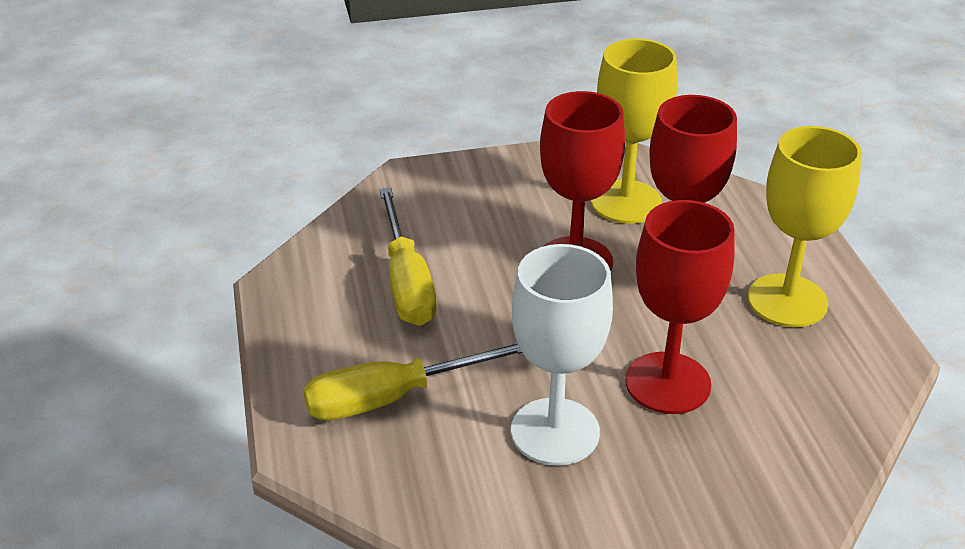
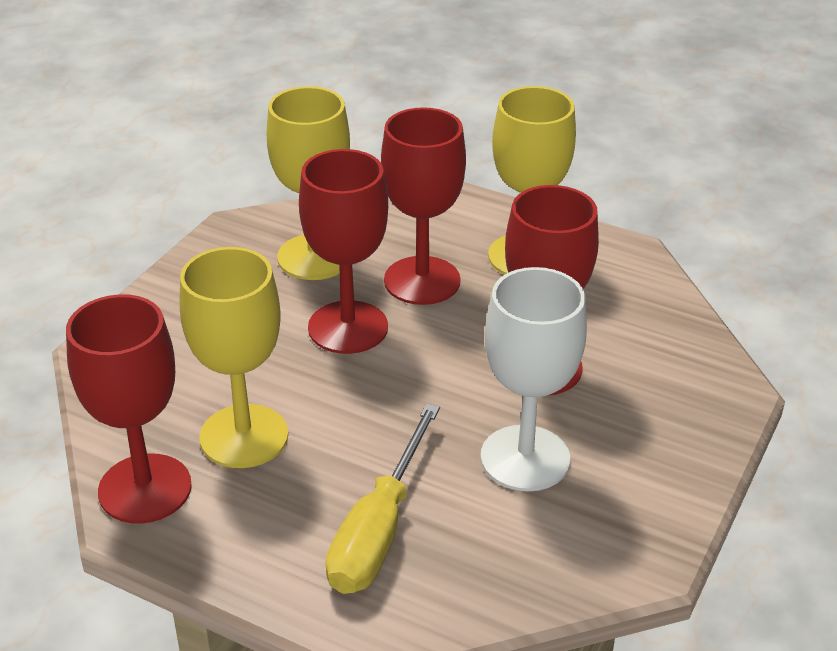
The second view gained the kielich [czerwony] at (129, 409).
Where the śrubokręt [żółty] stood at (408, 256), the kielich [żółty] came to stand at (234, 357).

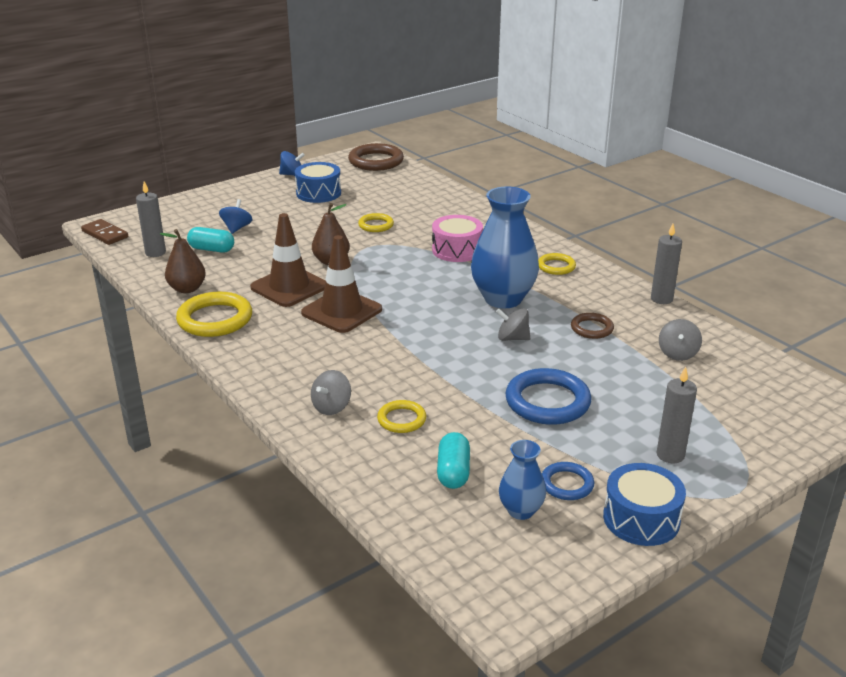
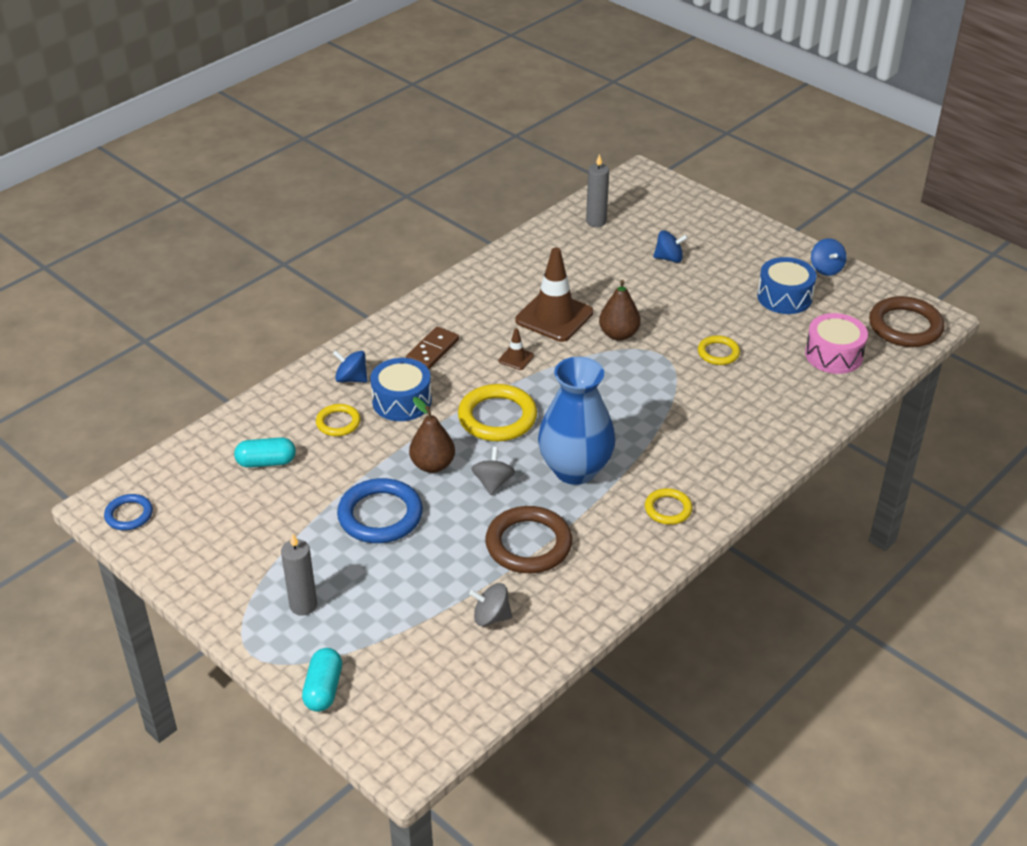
The second view lost the wazon [niebieski] at (522, 480).
The second view lost the świeca [szary] at (666, 264).
The kostka domina [brązowy] ended up elsewhere, having gone from (104, 232) to (432, 348).
The gruszka [brązowy] ended up elsewhere, having gone from (183, 261) to (432, 435).
The pierścień [żółty] ended up elsewhere, having gone from (214, 314) to (497, 412).
The kapsułka [turkusowy] ended up elsewhere, having gone from (210, 239) to (322, 680).
The bęben [różowy] ended up elsewhere, having gone from (457, 238) to (836, 343).
The pierścień [niebieski] ended up elsewhere, having gone from (568, 481) to (128, 512).
The bęben [niebieski] ended up elsewhere, having gone from (644, 504) to (401, 389).
What was the bączek [szary] at (331, 392) turned into the bączek [niebieski] at (350, 366).
The size of the pachołek [brązowy] at (341, 284) changed by a factor of 0.44.
The size of the pierścień [brązowy] at (592, 326) changed by a factor of 1.78.

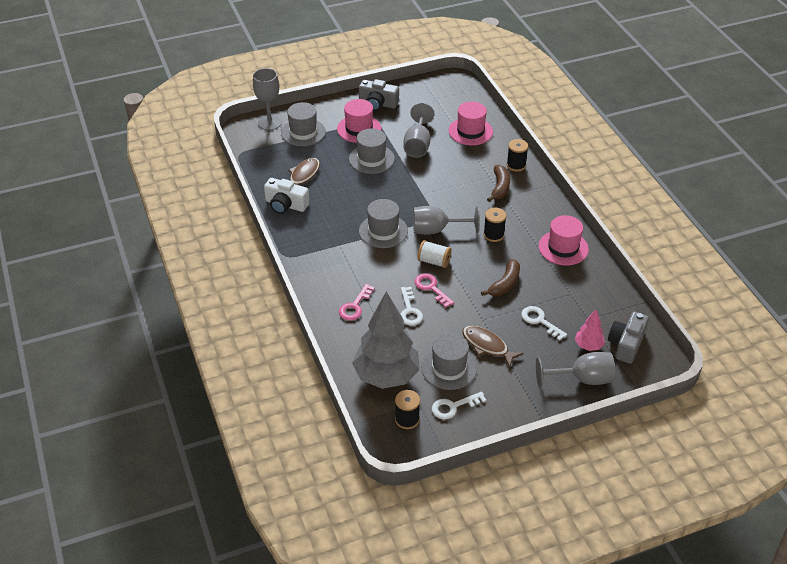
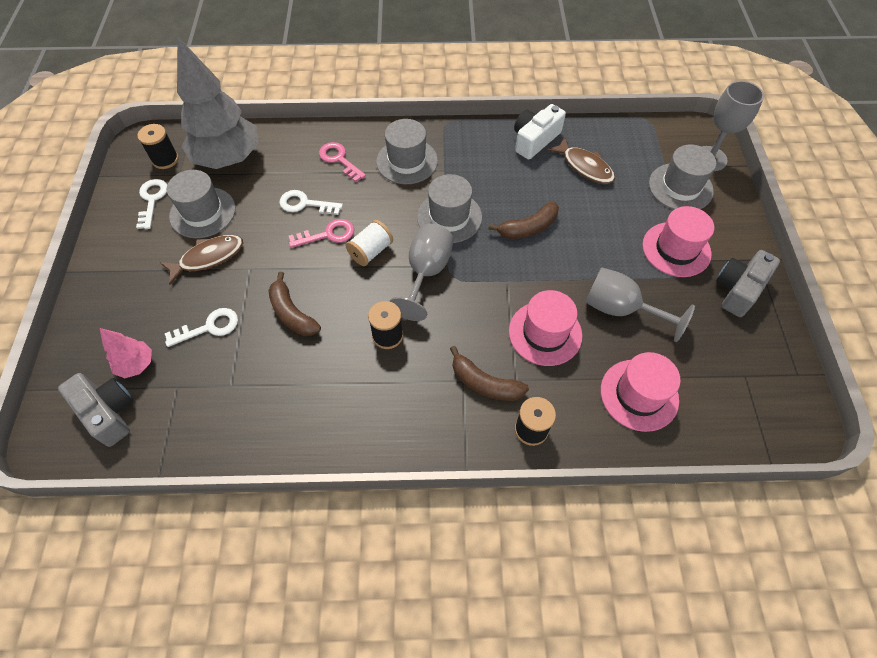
The second view lost the kielich [szary] at (575, 370).
The second view gained the banan [brązowy] at (524, 220).
The kapelusz [szary] ended up elsewhere, having gone from (372, 151) to (407, 151).
The kapelusz [różowy] ended up elsewhere, having gone from (563, 240) to (545, 328).

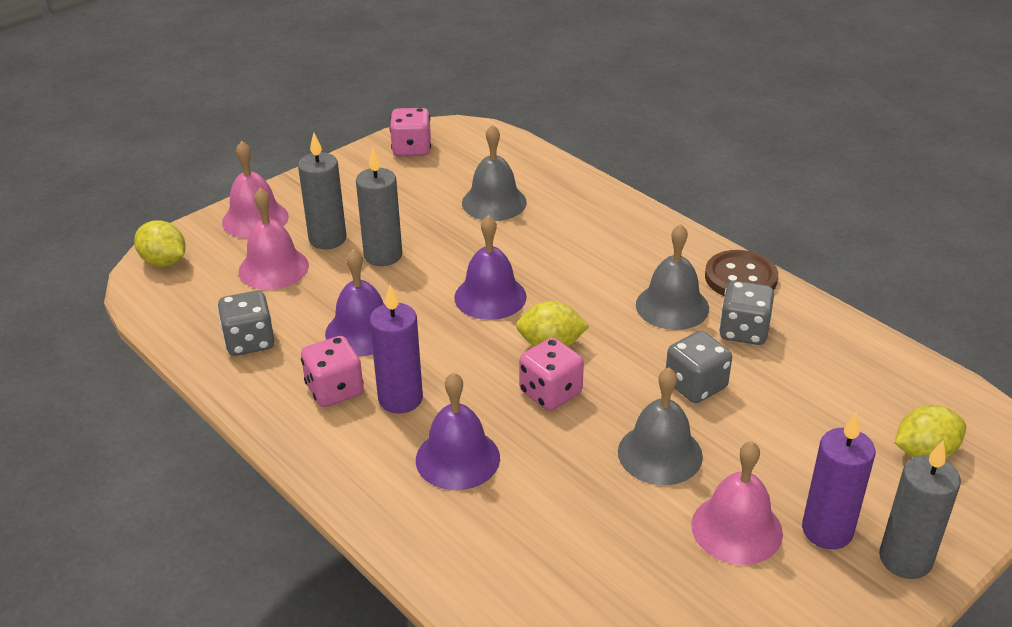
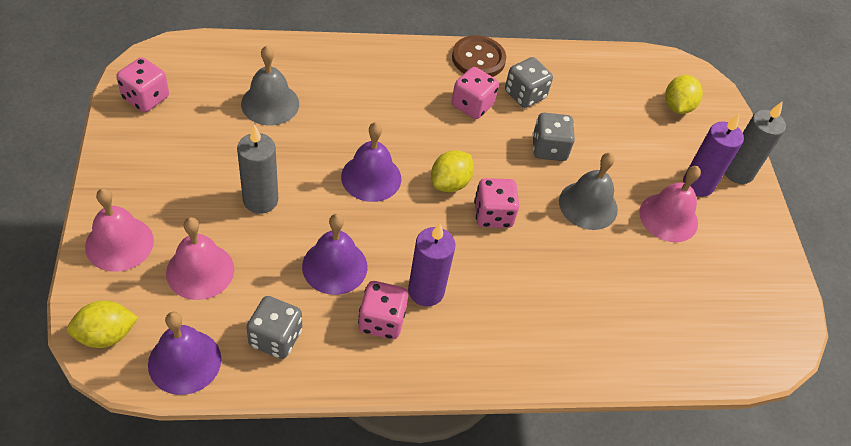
The second view lost the świeca [szary] at (322, 191).
The dzwonek [fioletowy] ended up elsewhere, having gone from (458, 431) to (184, 353).
Where the dzwonek [szary] stood at (672, 277), the kostka do gry [różowy] came to stand at (475, 93).

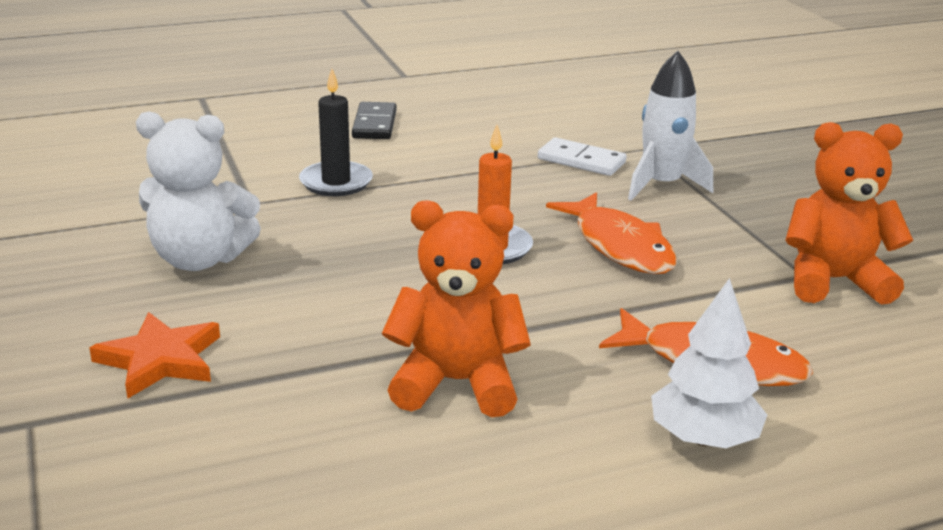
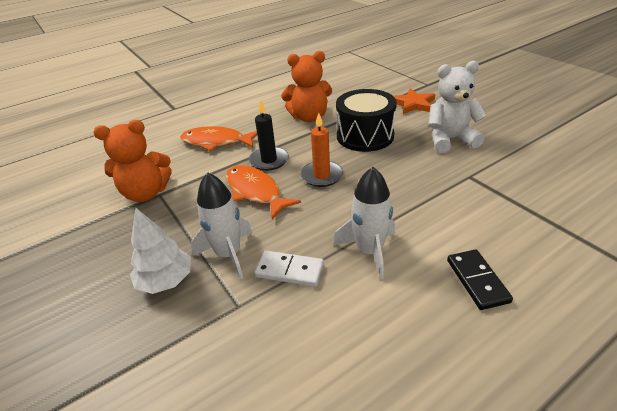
The second view gained the rakieta [biały] at (364, 223).
The second view gained the bęben [czarny] at (366, 120).
The świeca [czarny] ended up elsewhere, having gone from (336, 132) to (269, 135).
The drzewko [biały] ended up elsewhere, having gone from (709, 363) to (160, 251).

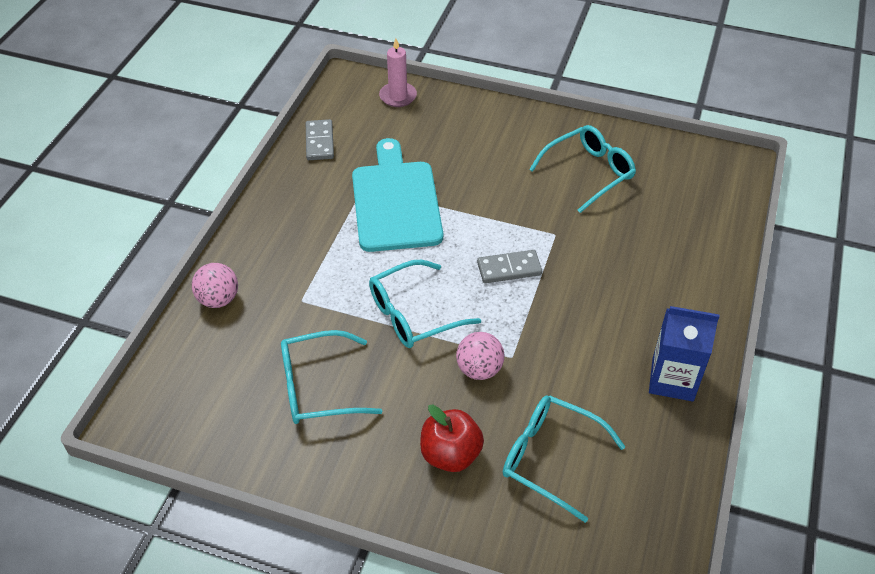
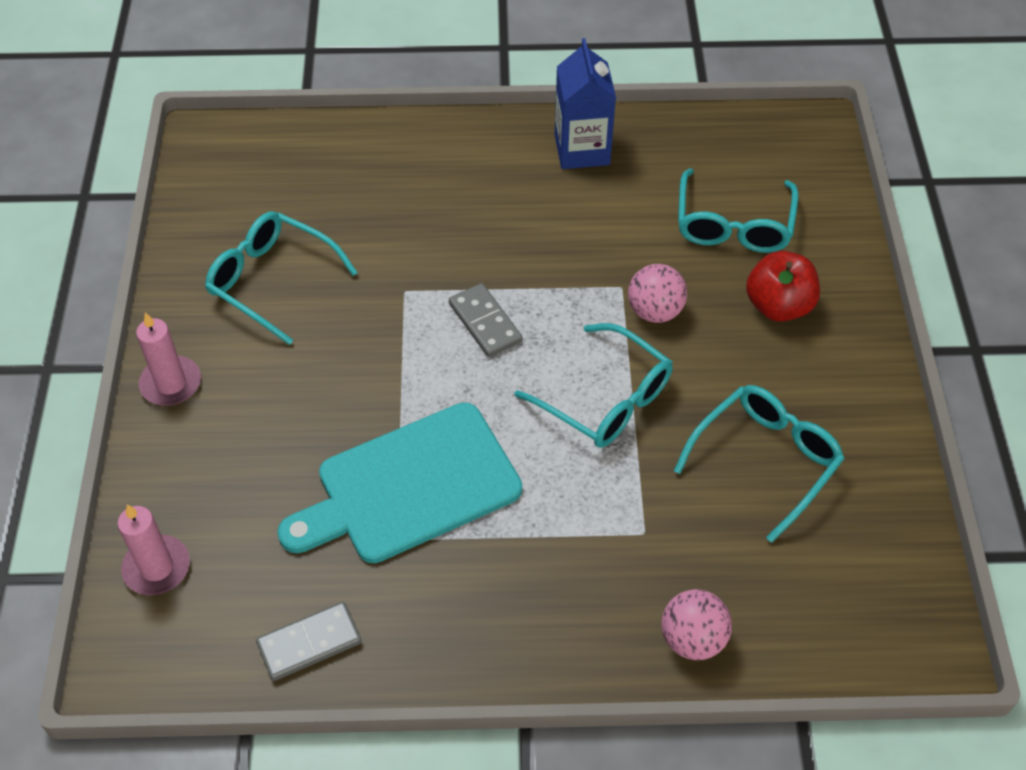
The second view gained the świeca [różowy] at (168, 359).
The okulary [turkusowy] at (331, 377) ended up facing another way, 105 degrees counterclockwise from before.

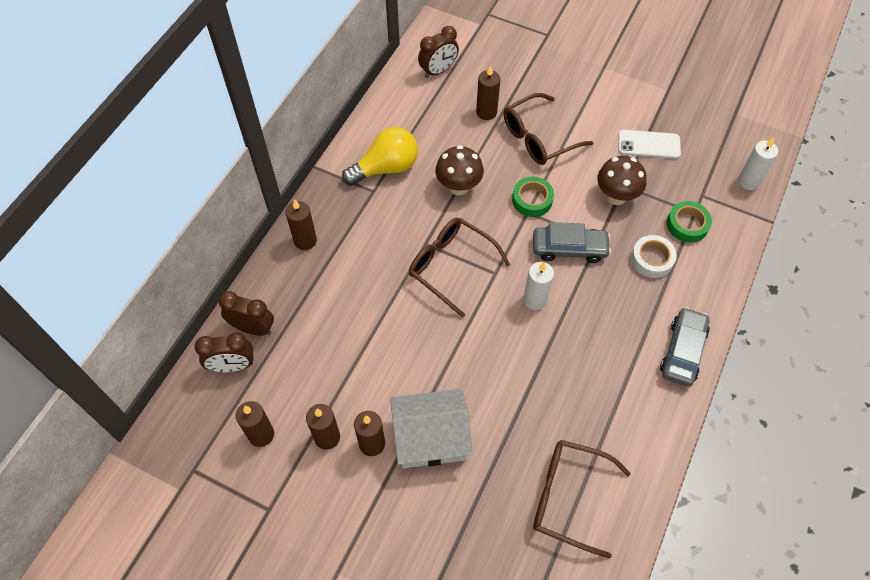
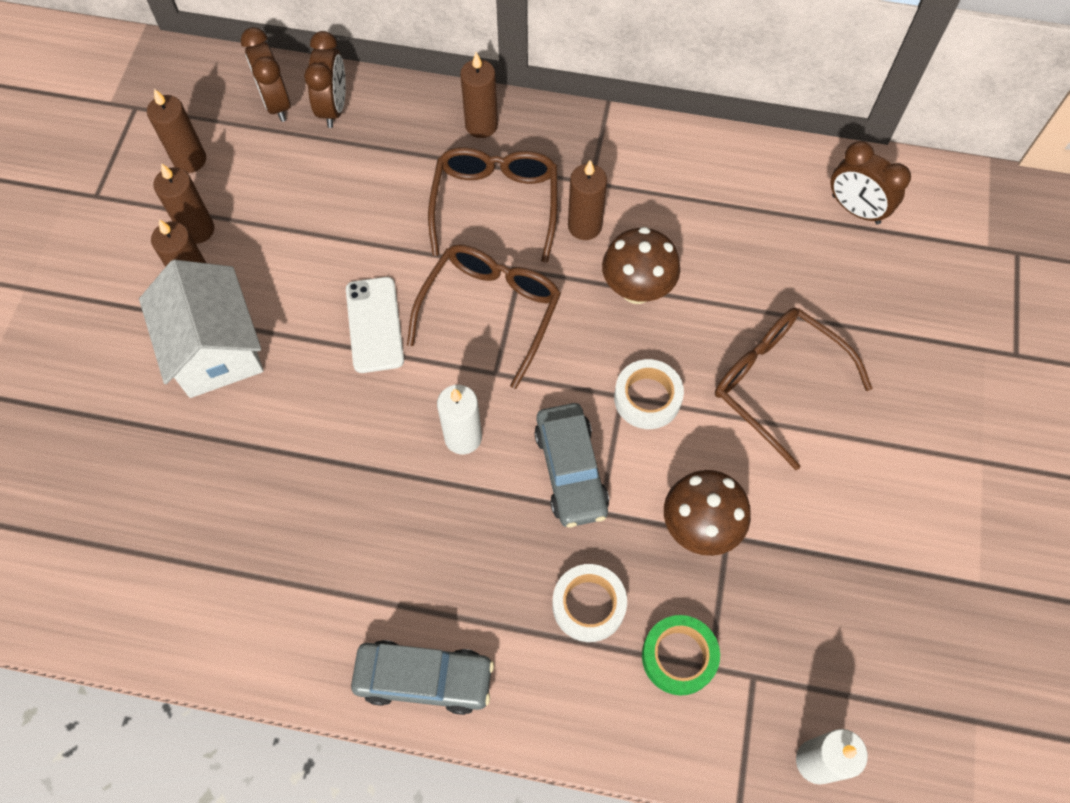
The second view lost the żarówka [żółty] at (380, 156).
The świeca [brązowy] ended up elsewhere, having gone from (488, 92) to (587, 200).
The okulary [brązowy] ended up elsewhere, having gone from (582, 499) to (492, 205).
The telefon [biały] ended up elsewhere, having gone from (649, 144) to (375, 325).
What was the taśma klejąca [zielony] at (533, 197) turned into the taśma klejąca [biały] at (649, 394).

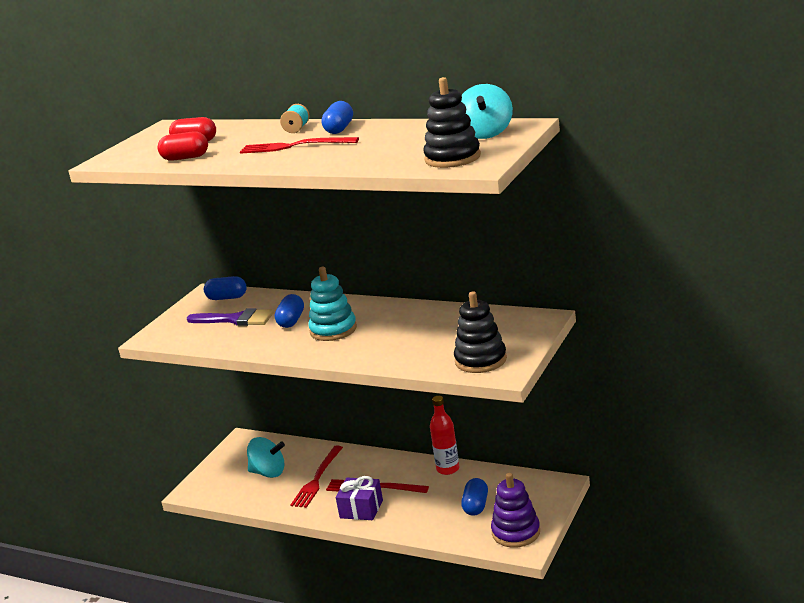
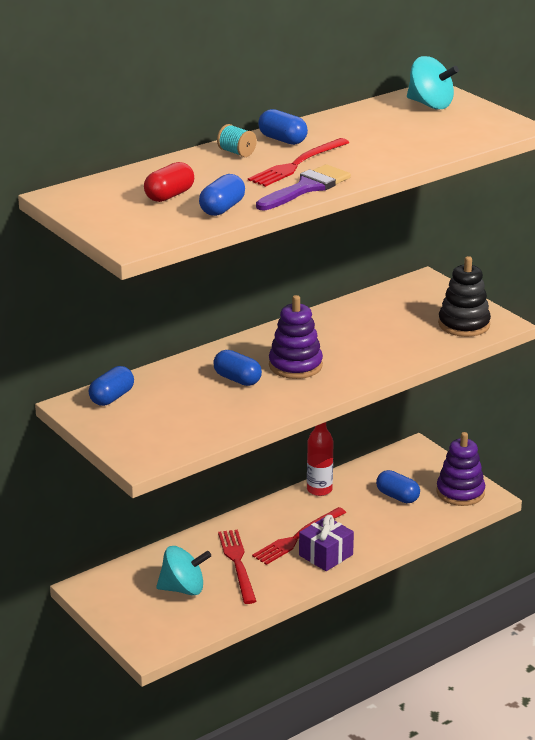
The second view lost the zabawka nakładanka [czarny] at (452, 122).
The pędzel [fioletowy] ended up elsewhere, having gone from (230, 317) to (303, 187).
What was the kapsułka [czerwony] at (183, 146) turned into the kapsułka [niebieski] at (222, 195).
What was the zabawka nakładanka [turkusowy] at (332, 304) turned into the zabawka nakładanka [fioletowy] at (296, 337).
The bączek [turkusowy] at (266, 457) ended up facing another way, 45 degrees clockwise from before.
The widelec [czerwony] at (316, 476) ended up facing another way, 150 degrees counterclockwise from before.

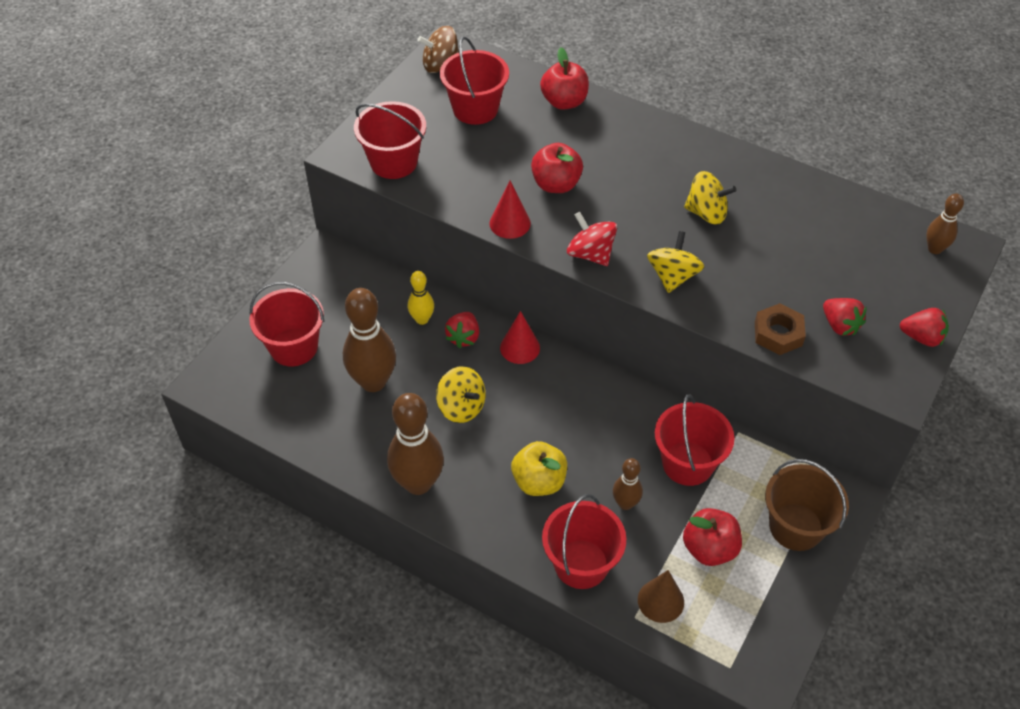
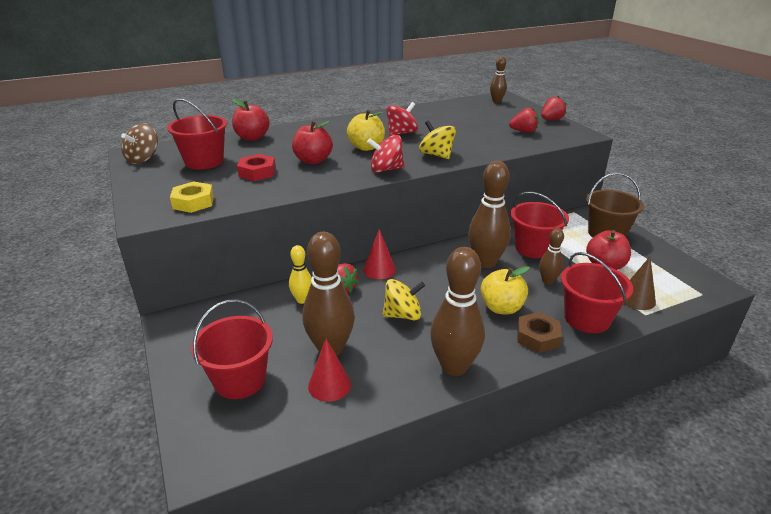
The second view gained the nakrętka [czerwony] at (256, 167).
The second view gained the jabłko [żółty] at (366, 130).
The second view gained the kręgiel [brązowy] at (489, 214).
The stożek [czerwony] ended up elsewhere, having gone from (510, 210) to (329, 370).
The nakrętka [brązowy] ended up elsewhere, having gone from (780, 329) to (539, 332).
Where the wiadro [czerwony] stood at (390, 140), the nakrętka [żółty] came to stand at (192, 197).
What was the bączek [żółty] at (710, 198) turned into the bączek [czerwony] at (402, 119).

